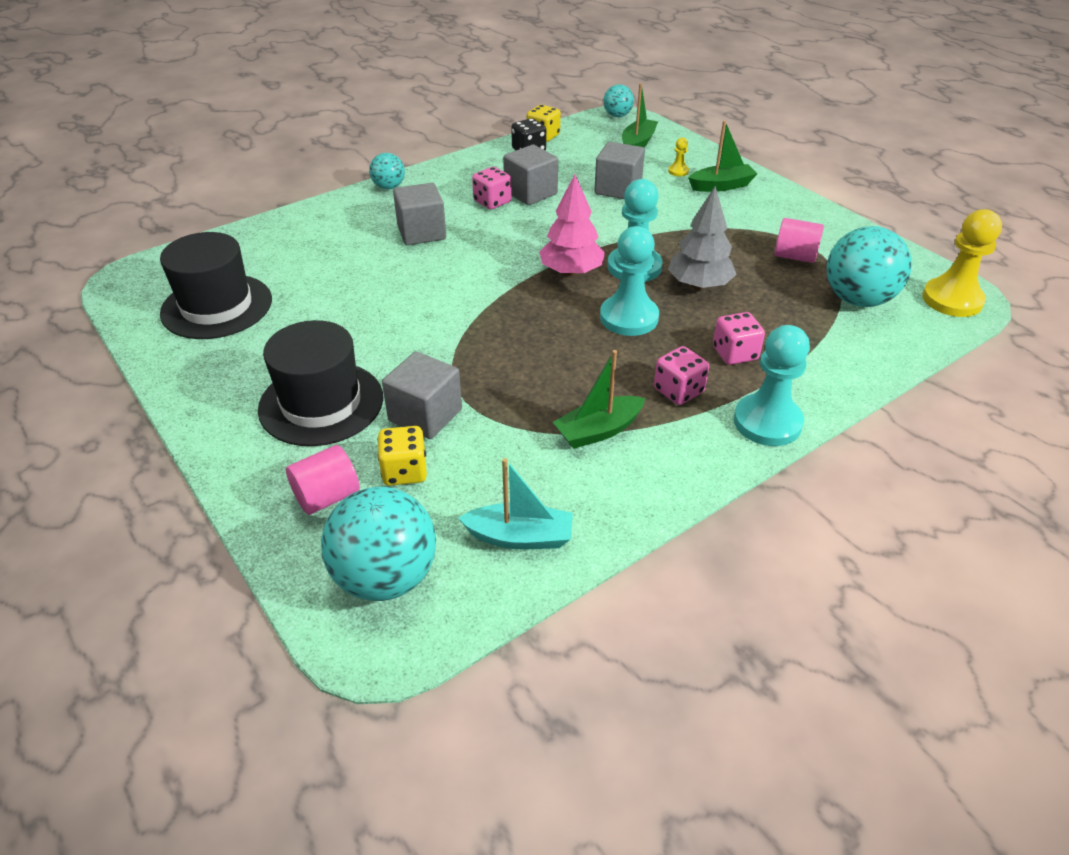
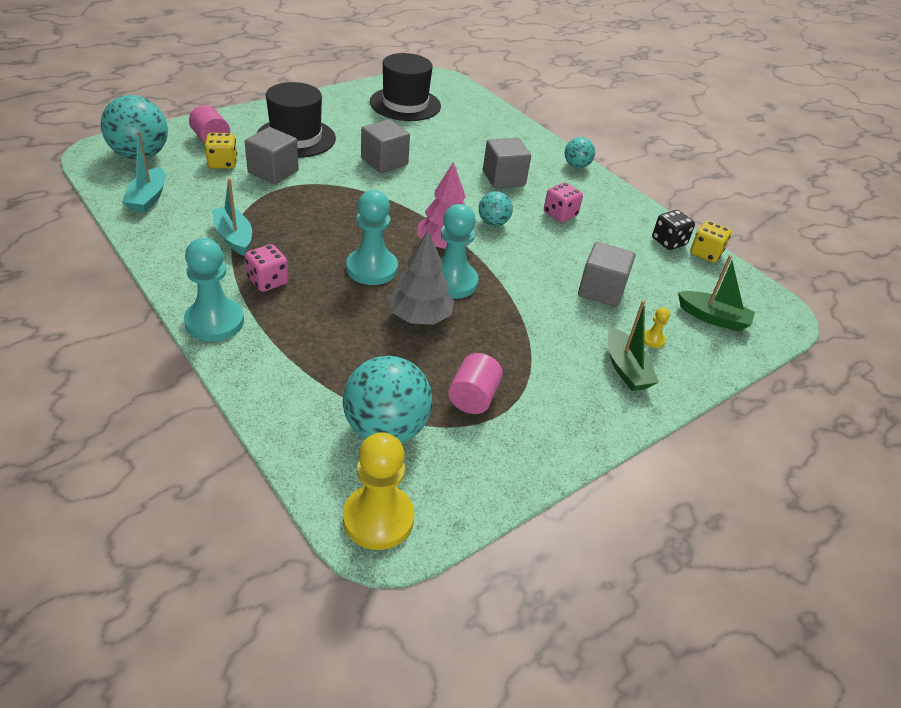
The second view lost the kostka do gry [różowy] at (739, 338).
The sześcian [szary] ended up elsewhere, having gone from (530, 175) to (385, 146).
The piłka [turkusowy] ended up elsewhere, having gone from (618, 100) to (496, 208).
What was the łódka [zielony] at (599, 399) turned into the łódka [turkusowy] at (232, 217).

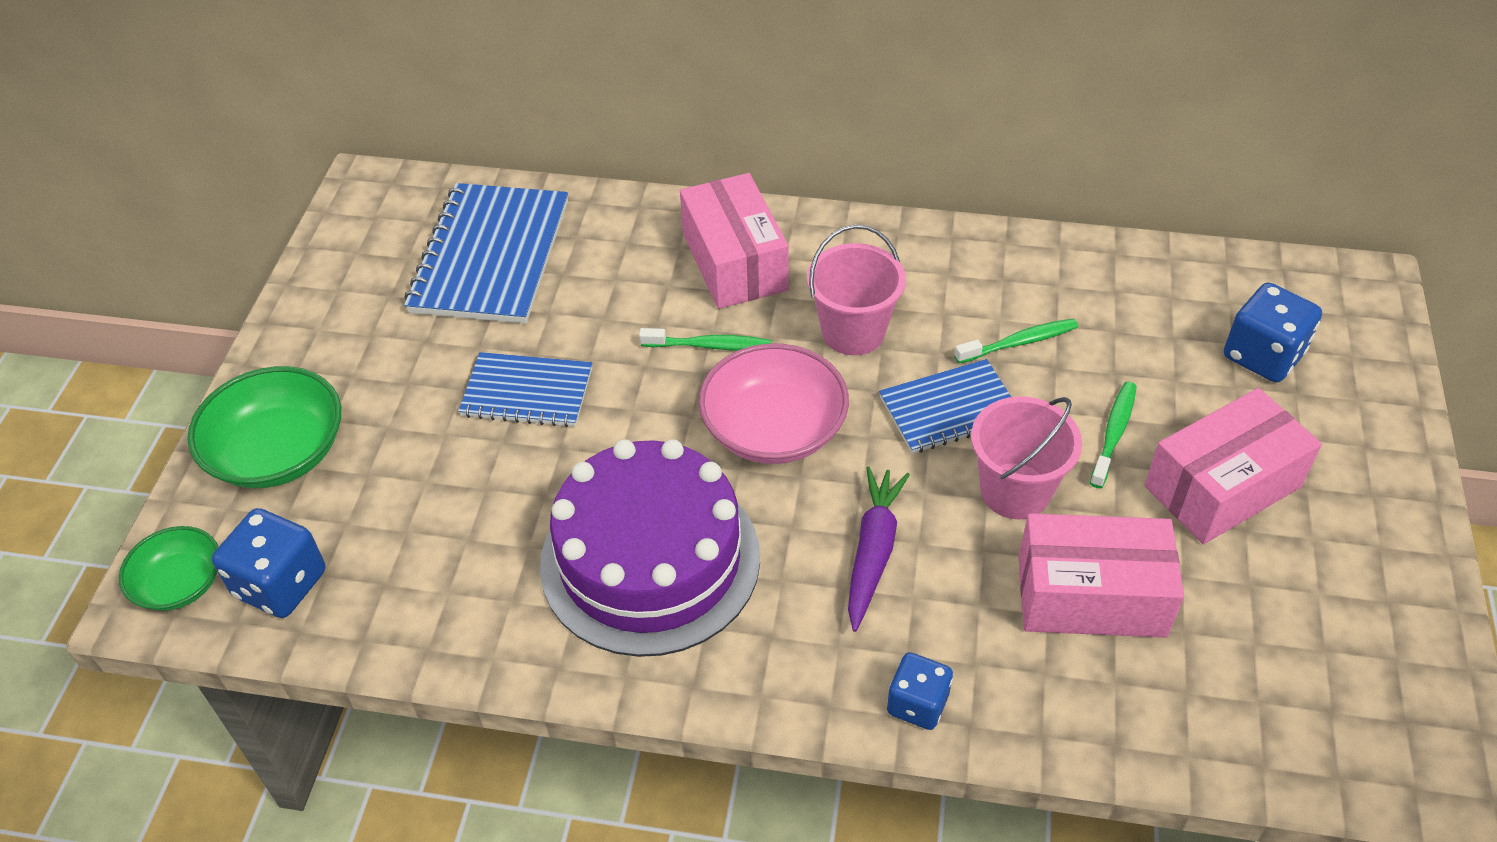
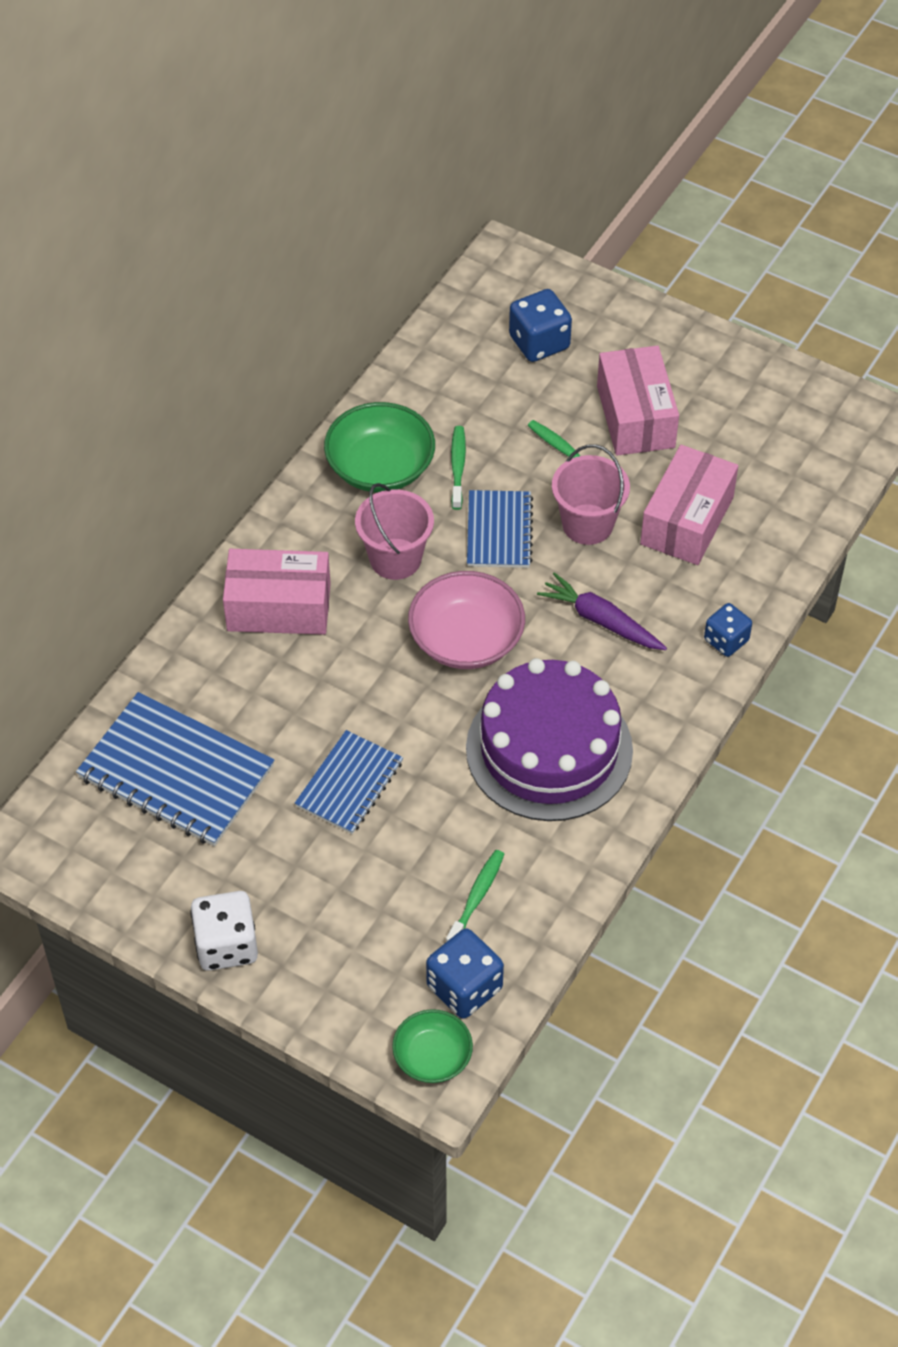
The second view gained the kostka do gry [biały] at (224, 931).
The miska [zielony] ended up elsewhere, having gone from (264, 427) to (379, 447).
The szczoteczka do zębów [zielony] ended up elsewhere, having gone from (705, 339) to (475, 896).

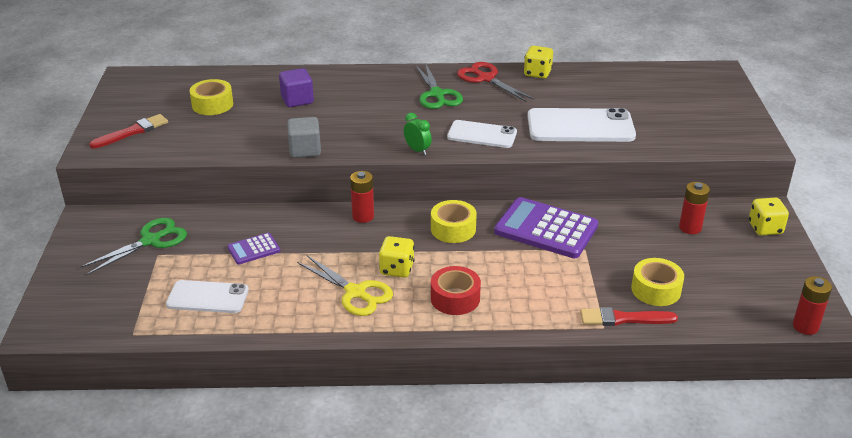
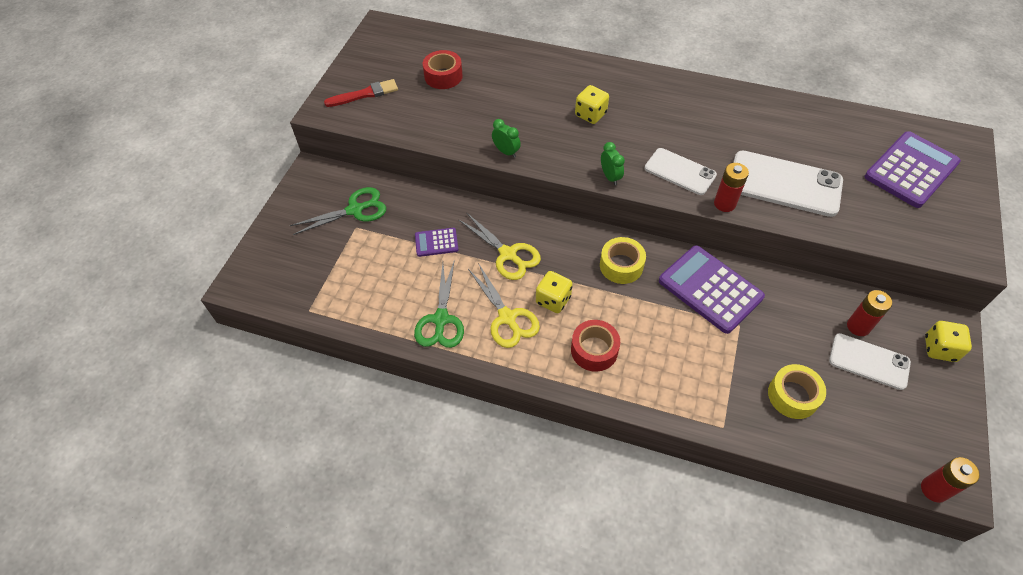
The second view lost the sześcian [fioletowy] at (296, 87).
The second view lost the nożyczki [czerwony] at (495, 82).
The second view lost the pędzel [czerwony] at (629, 316).
The second view gained the nożyczki [żółty] at (499, 246).
The second view gained the kalkulator [fioletowy] at (913, 169).
The telefon [biały] ended up elsewhere, having gone from (207, 296) to (870, 361).
The bateria [czerwony] ended up elsewhere, having gone from (362, 197) to (731, 187).
The nożyczki [zielony] ended up elsewhere, having gone from (439, 86) to (439, 304).
The kostka do gry [żółty] ended up elsewhere, having gone from (538, 62) to (592, 104).
Where the sześcian [szary] stood at (304, 137), the budzik [zielony] came to stand at (506, 138).
What was the taśma klejąca [żółty] at (211, 97) turned into the taśma klejąca [czerwony] at (443, 69).

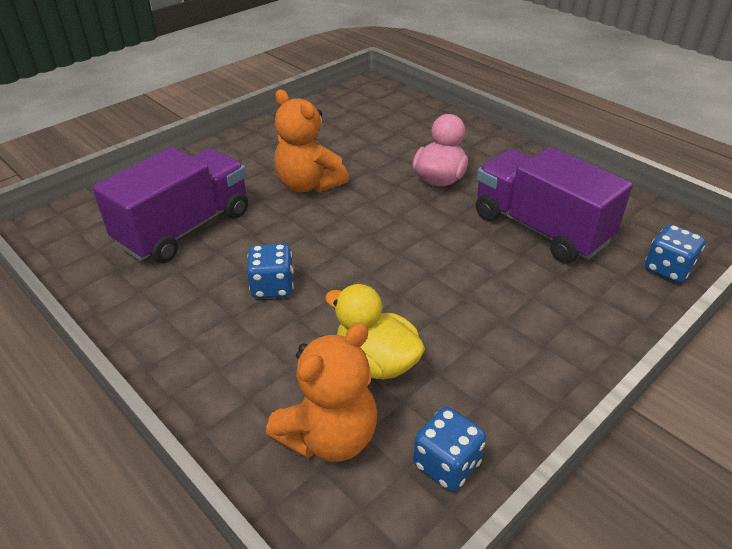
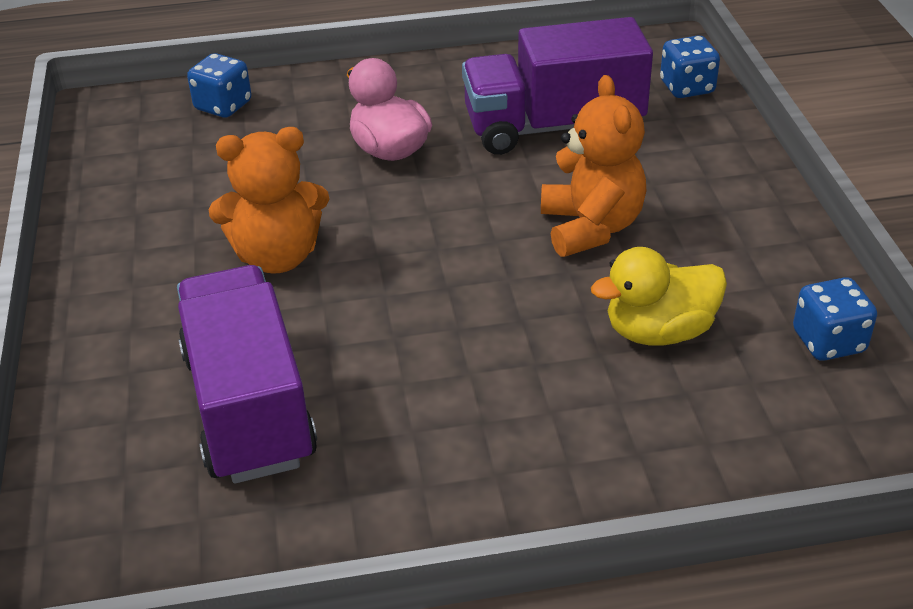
The kostka do gry [niebieski] ended up elsewhere, having gone from (270, 271) to (219, 85).
The miś [pomarańczowy] ended up elsewhere, having gone from (321, 392) to (593, 166).

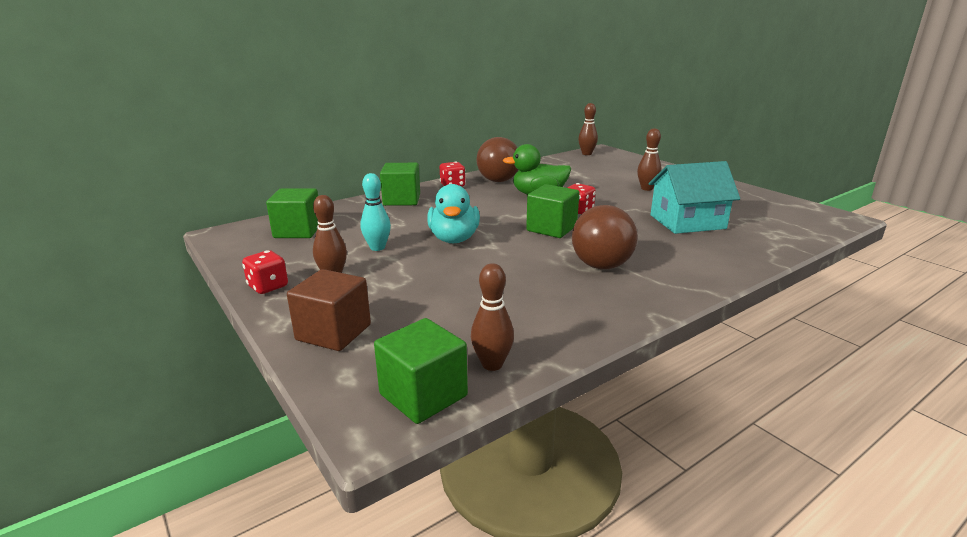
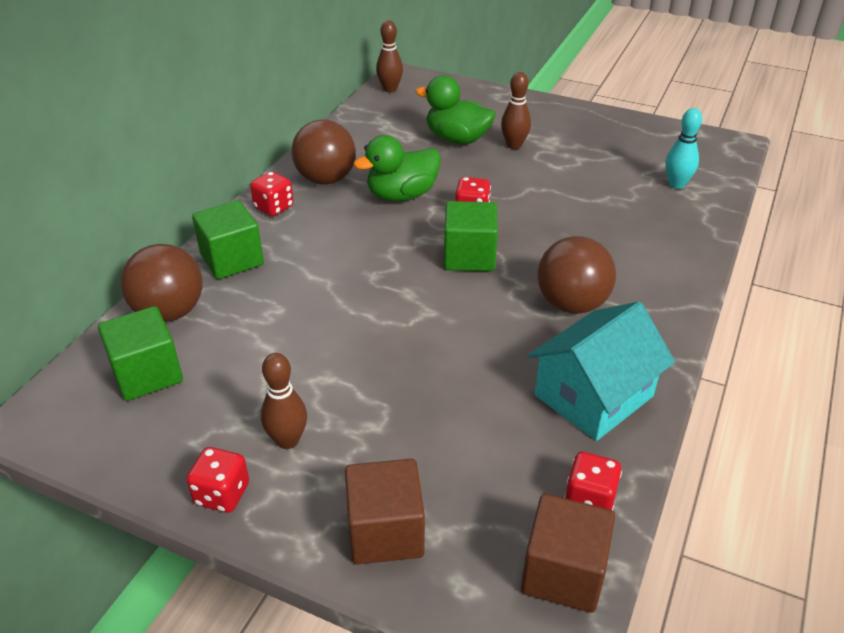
The second view lost the kaczka [turkusowy] at (453, 213).
The second view gained the piłka [brązowy] at (162, 283).
The second view gained the kaczka [zielony] at (455, 109).
The kręgiel [turkusowy] ended up elsewhere, having gone from (375, 212) to (683, 148).
The domek [turkusowy] ended up elsewhere, having gone from (694, 197) to (601, 371).
Where the kręgiel [brązowy] stood at (492, 317), the kostka do gry [czerwony] came to stand at (593, 481).
What was the sześcian [zielony] at (421, 371) turned into the sześcian [brązowy] at (568, 553).

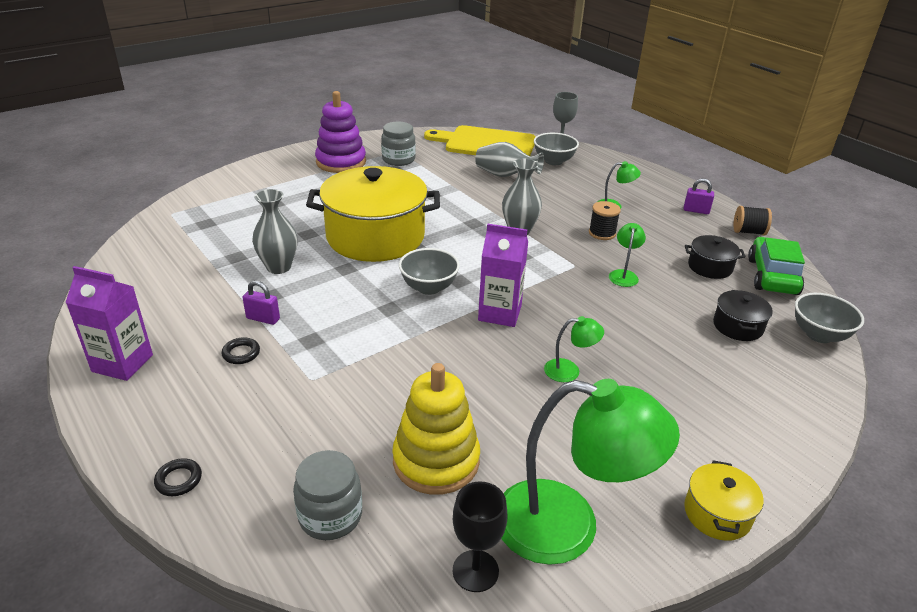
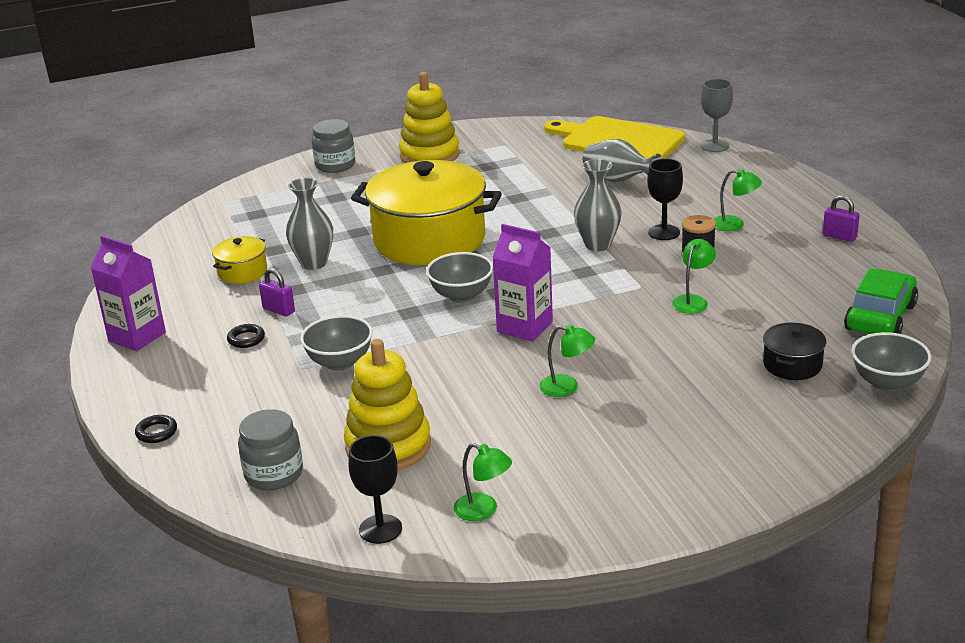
The second view lost the garnek [czarny] at (715, 257).
The second view lost the szpulka [czarny] at (753, 220).
The second view gained the kielich [czarny] at (665, 199).
The słoik [szary] ended up elsewhere, having gone from (398, 144) to (333, 146).
The miska [szary] ended up elsewhere, having gone from (556, 149) to (336, 343).
The garnek [żółty] ended up elsewhere, having gone from (723, 500) to (239, 260).
What was the zabawka nakładanka [fioletowy] at (340, 132) turned into the zabawka nakładanka [żółty] at (429, 117).
The size of the lampka [zielony] at (590, 472) changed by a factor of 0.43.

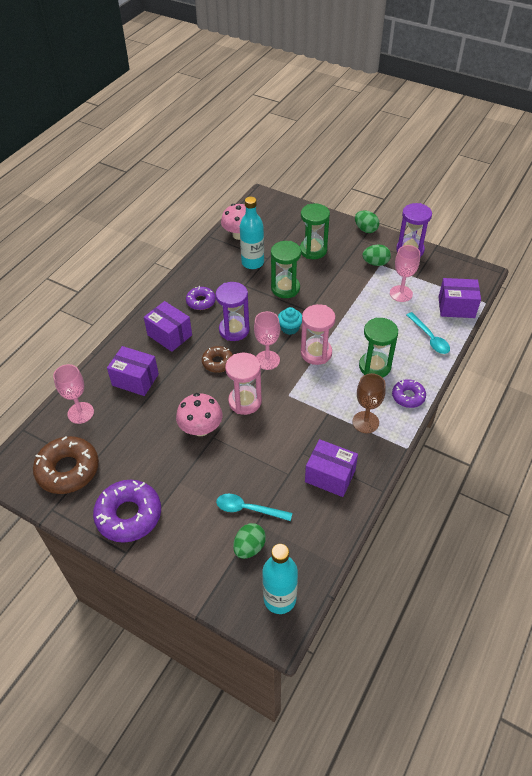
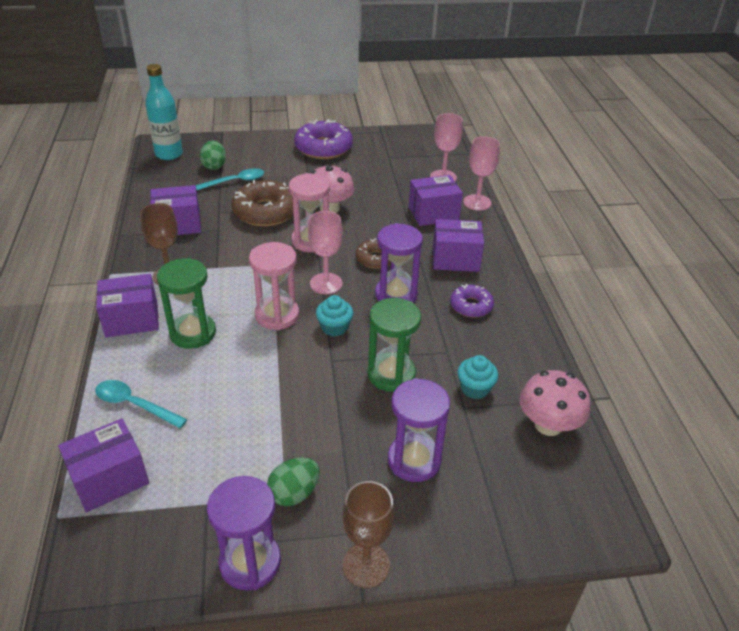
The donut [brązowy] ended up elsewhere, having gone from (66, 465) to (262, 203).
The kielich [różowy] ended up elsewhere, having gone from (405, 273) to (481, 174).
Where the butelka [turkusowy] stood at (252, 233), the muffinka [turkusowy] came to stand at (477, 377).
Where the jajko [zielony] stood at (367, 221), the kielich [brązowy] came to stand at (368, 534).
Where the donut [fioletowy] stood at (409, 393), the pudełko [fioletowy] came to stand at (127, 305).
What was the klepsydra [zielony] at (315, 231) turned into the klepsydra [fioletowy] at (419, 430).

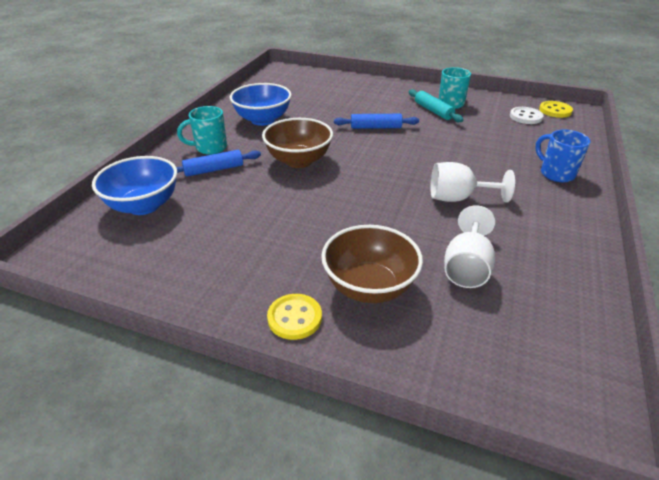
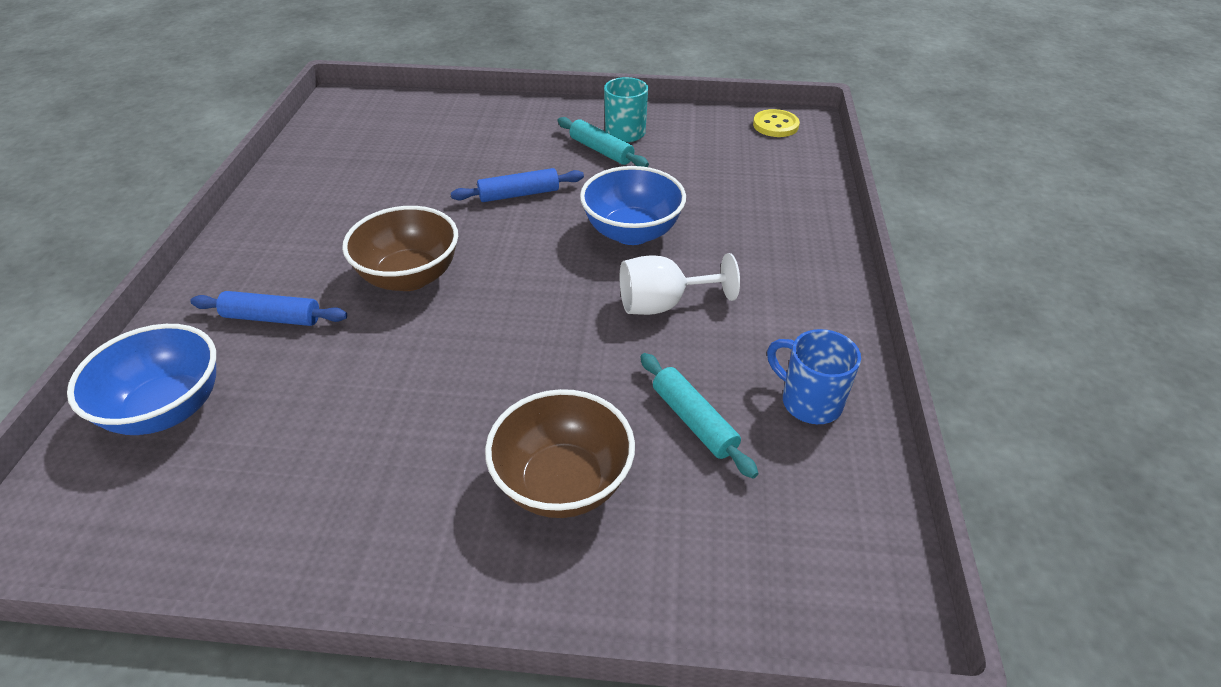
The second view lost the kubek [turkusowy] at (202, 130).
The second view lost the guzik [żółty] at (294, 317).
The second view lost the guzik [biały] at (526, 115).
The miska [niebieski] ended up elsewhere, having gone from (260, 104) to (633, 205).
The kubek [niebieski] ended up elsewhere, having gone from (562, 156) to (814, 376).
Where the kielich [biały] stood at (469, 246), the wałek do ciasta [turkusowy] came to stand at (699, 416).
The wałek do ciasta [niebieski] at (218, 163) ended up facing another way, 45 degrees clockwise from before.

